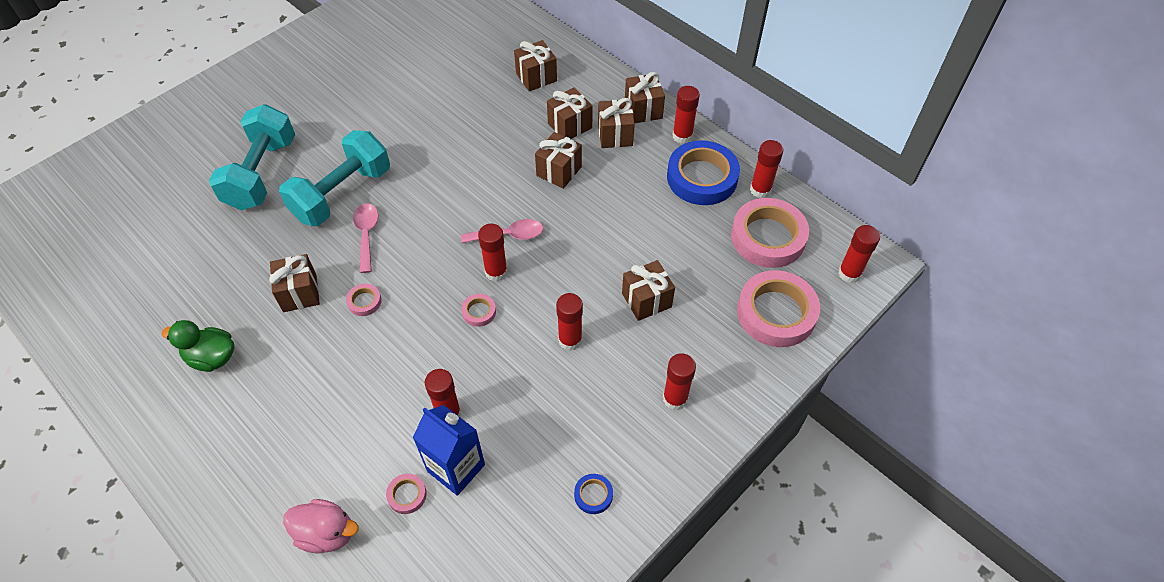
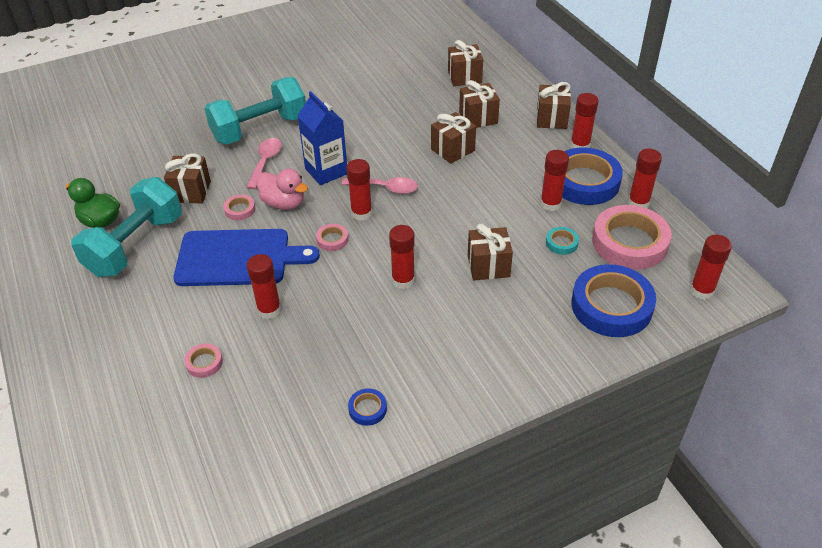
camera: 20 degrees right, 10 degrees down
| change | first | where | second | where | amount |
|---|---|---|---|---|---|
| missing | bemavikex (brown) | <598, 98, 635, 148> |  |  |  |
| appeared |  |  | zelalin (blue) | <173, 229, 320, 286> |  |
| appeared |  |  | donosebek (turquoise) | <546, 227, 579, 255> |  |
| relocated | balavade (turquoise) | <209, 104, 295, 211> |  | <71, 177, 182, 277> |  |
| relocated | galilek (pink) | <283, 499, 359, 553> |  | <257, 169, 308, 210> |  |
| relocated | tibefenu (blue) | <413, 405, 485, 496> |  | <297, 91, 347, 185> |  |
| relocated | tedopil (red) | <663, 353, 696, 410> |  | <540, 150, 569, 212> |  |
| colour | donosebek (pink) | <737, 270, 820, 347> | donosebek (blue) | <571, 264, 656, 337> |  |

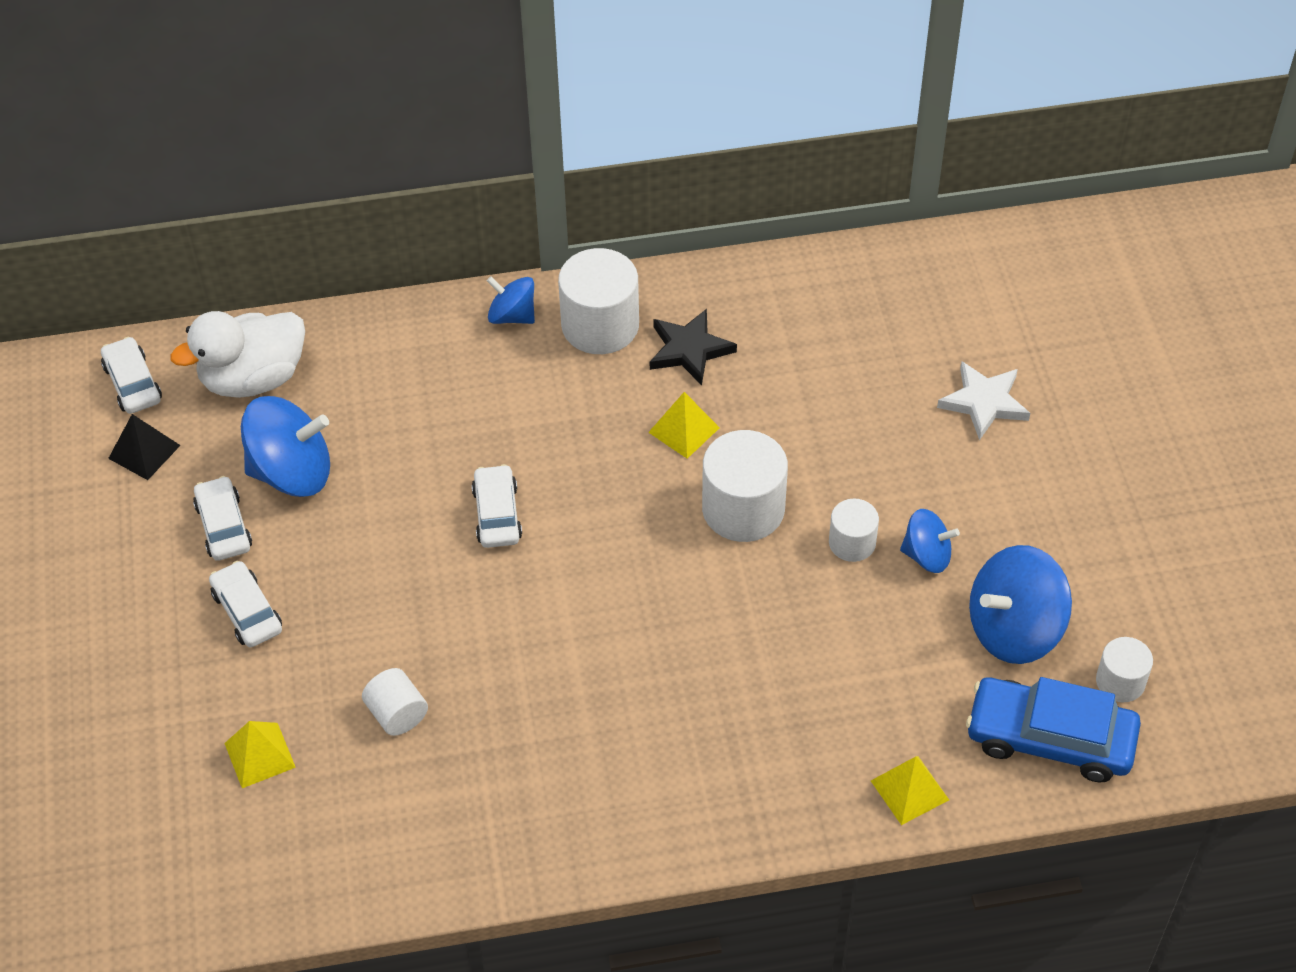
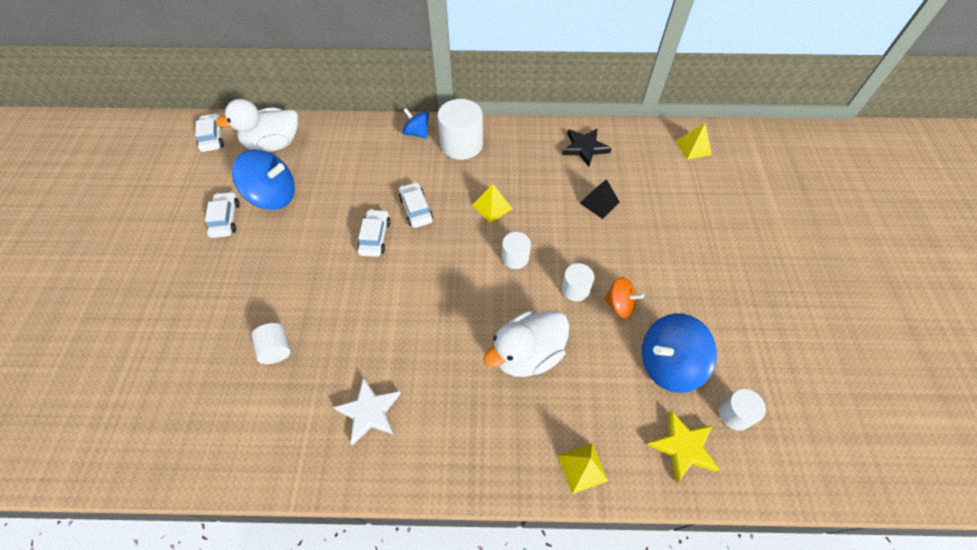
camera: 10 degrees right, 5 degrees up
| change | first | where | second | where | amount |
|---|---|---|---|---|---|
| appeared |  |  | galilek (white) | <483, 311, 569, 377> |  |
| relocated | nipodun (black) | <108, 414, 181, 480> |  | <580, 179, 620, 219> |  |
| relocated | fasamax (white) | <209, 561, 282, 647> |  | <399, 182, 433, 228> |  |
| relocated | nipodun (yellow) | <224, 721, 296, 788> |  | <676, 123, 712, 160> |  |
| relocated | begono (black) | <650, 309, 737, 386> |  | <562, 128, 612, 167> |  |
| relocated | begono (white) | <937, 361, 1030, 440> |  | <333, 377, 401, 445> |  |
| exchanged | fasamax (blue) | <966, 677, 1141, 783> | begono (yellow) | <647, 410, 720, 483> |  |
| colour | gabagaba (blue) | <900, 509, 960, 573> | gabagaba (orange) | <604, 277, 644, 318> |  |
| size | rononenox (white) | <702, 430, 788, 542> |  | <502, 232, 531, 269> | x0.56 |

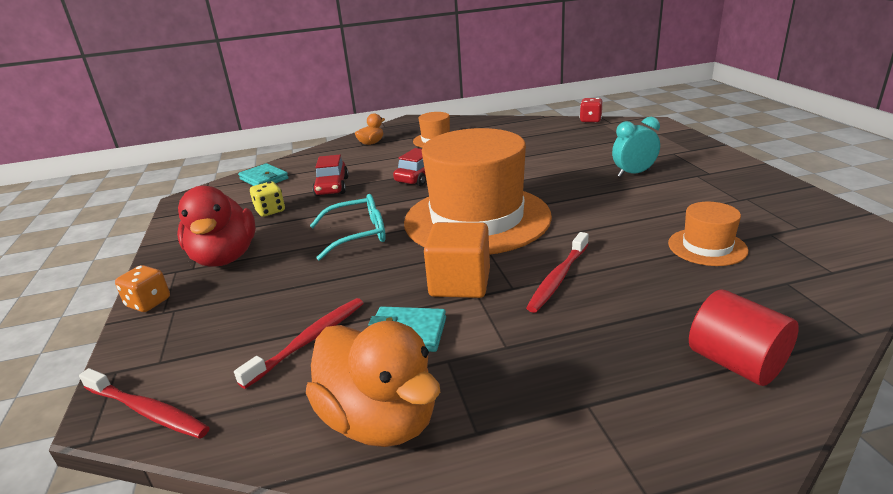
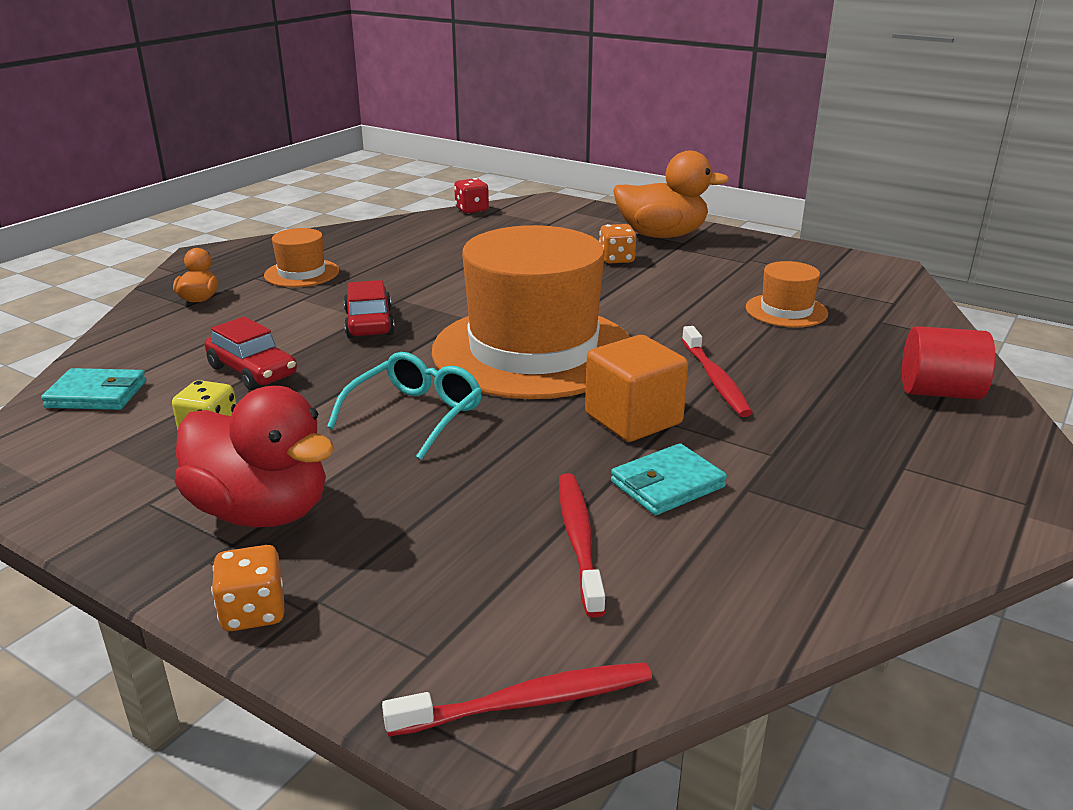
camera: 45 degrees left, 0 degrees up
| change | first | where | second | where | amount |
|---|---|---|---|---|---|
| relocated | galilek (orange) | <306, 321, 440, 447> |  | <613, 151, 729, 238> |  |
| exchanged | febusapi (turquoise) | <612, 117, 660, 177> | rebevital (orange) | <599, 224, 636, 264> |  |

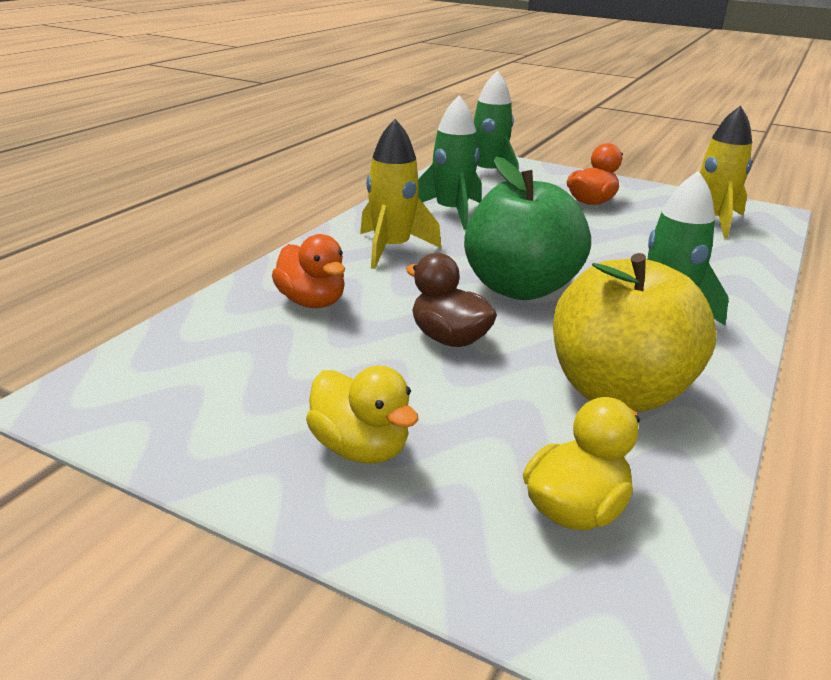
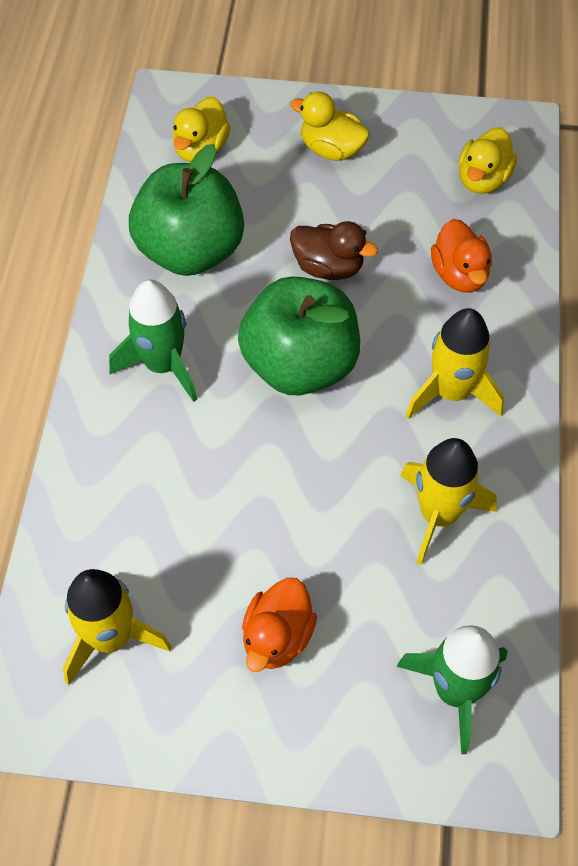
camera: 160 degrees right, 30 degrees up
| change | first | where | second | where | amount |
|---|---|---|---|---|---|
| appeared |  |  | galilek (yellow) | <458, 127, 517, 194> |  |
| colour | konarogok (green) | <418, 95, 482, 230> | konarogok (yellow) | <400, 438, 497, 565> |  |
| colour | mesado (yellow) | <553, 253, 717, 412> | mesado (green) | <129, 144, 244, 276> |  |
| spun | galilek (orange) | <272, 234, 345, 308> |  | <431, 219, 492, 293> | 135 degrees counterclockwise |

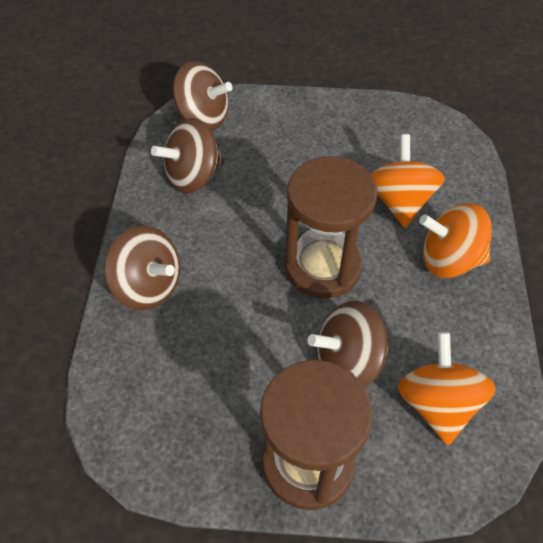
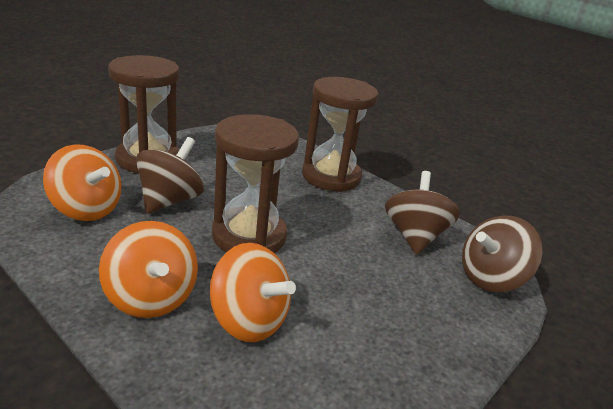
camera: 125 degrees right, 25 degrees down
| change | first | where | second | where | amount |
|---|---|---|---|---|---|
| exchanged | gabagaba (brown) | <104, 226, 180, 310> | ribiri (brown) | <302, 77, 378, 192> |  |
| spun | gabagaba (orange) | <419, 203, 492, 278> |  | <99, 221, 198, 318> | 105 degrees clockwise |

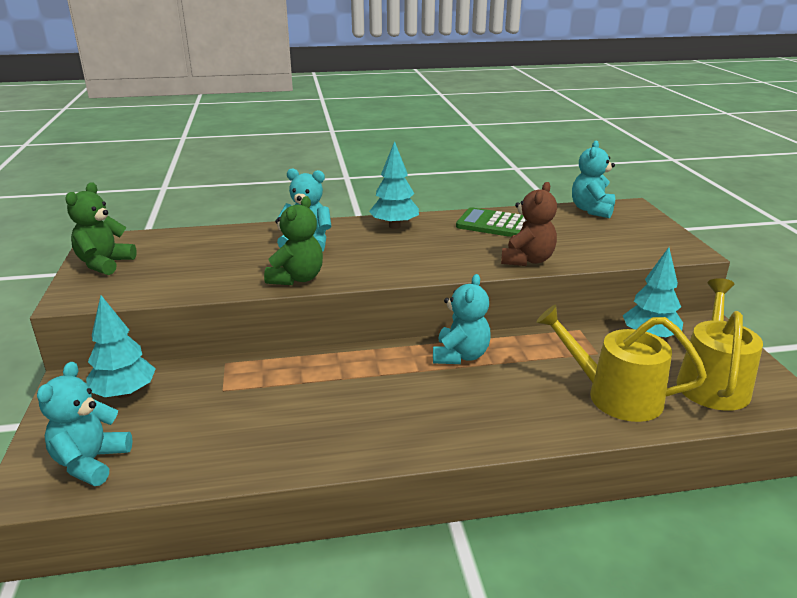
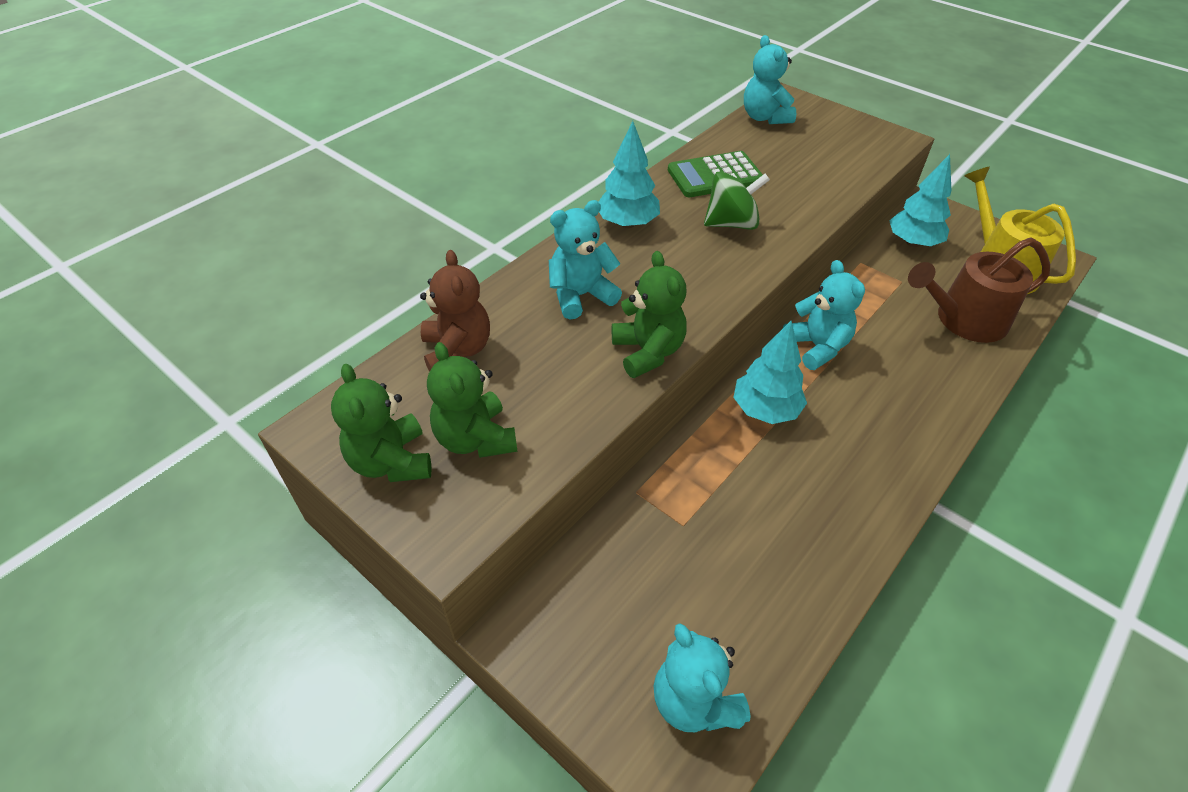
camera: 40 degrees left, 20 degrees up
| change | first | where | second | where | amount |
|---|---|---|---|---|---|
| appeared |  |  | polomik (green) | <427, 342, 517, 458> |  |
| appeared |  |  | gabagaba (green) | <704, 171, 770, 230> |  |
| relocated | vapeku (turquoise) | <86, 295, 156, 398> |  | <733, 321, 807, 424> |  |
| relocated | polomik (brown) | <501, 182, 557, 266> |  | <420, 250, 490, 372> |  |
| colour | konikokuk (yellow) | <536, 305, 707, 422> | konikokuk (brown) | <908, 238, 1050, 343> |  |

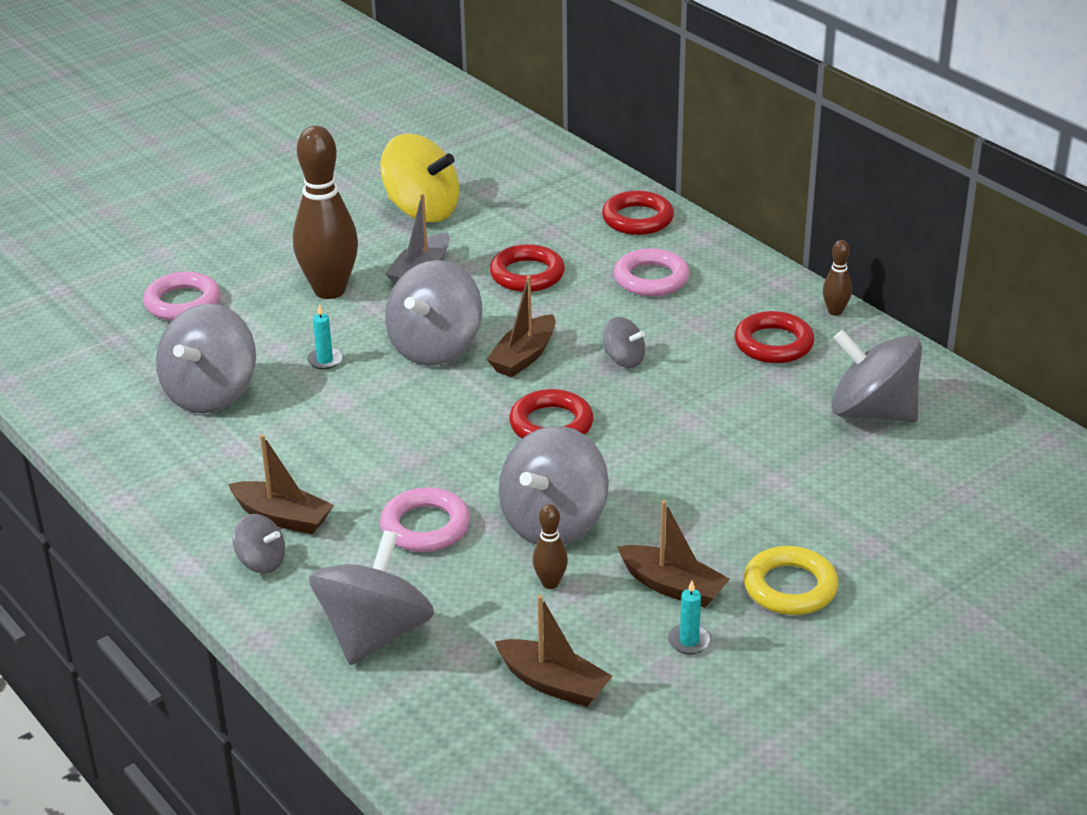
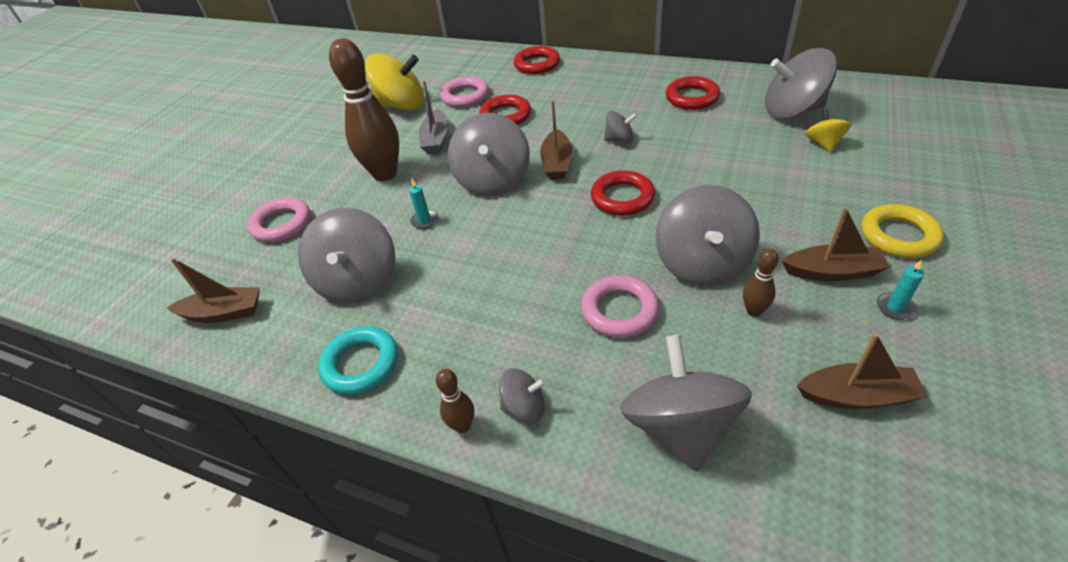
camera: 25 degrees left, 10 degrees up
| change | first | where | second | where | amount |
|---|---|---|---|---|---|
| appeared |  |  | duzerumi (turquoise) | <318, 326, 398, 395> |  |
| appeared |  |  | gabagaba (yellow) | <805, 108, 851, 152> |  |
| relocated | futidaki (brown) | <228, 434, 334, 534> |  | <167, 258, 260, 323> |  |
| relocated | duzerumi (pink) | <614, 248, 689, 296> |  | <440, 76, 489, 107> |  |
| relocated | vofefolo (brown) | <823, 240, 852, 316> |  | <436, 369, 474, 433> |  |

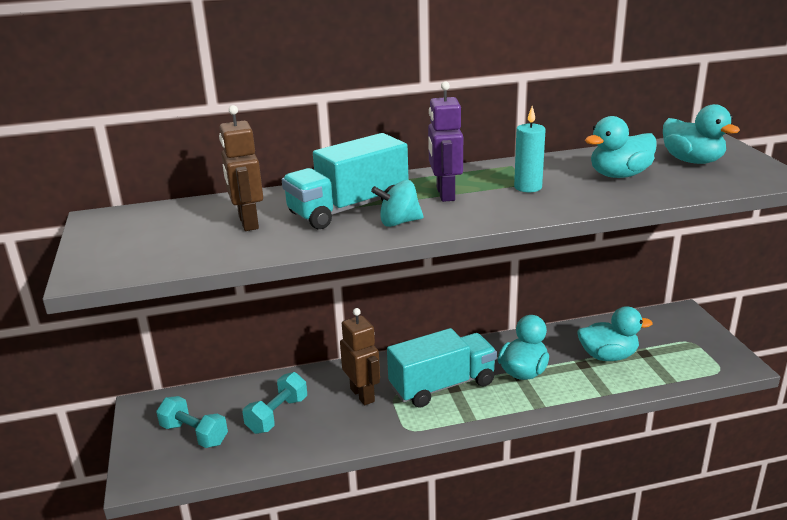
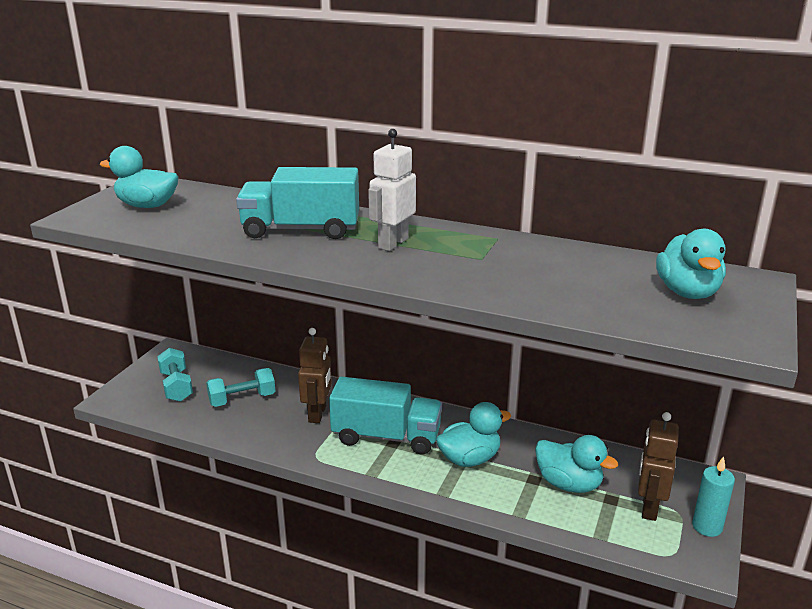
camera: 35 degrees right, 0 degrees up
| change | first | where | second | where | amount |
|---|---|---|---|---|---|
| missing | gabagaba (turquoise) | <371, 180, 424, 227> |  |  |  |
| relocated | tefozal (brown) | <219, 105, 263, 231> |  | <638, 412, 679, 521> |  |
| relocated | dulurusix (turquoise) | <514, 106, 546, 192> |  | <692, 456, 735, 537> |  |
| relocated | galilek (turquoise) | <585, 116, 657, 178> |  | <100, 146, 178, 208> |  |
| colour | tefozal (purple) | <428, 82, 463, 202> | tefozal (white) | <368, 129, 416, 251> |  |

